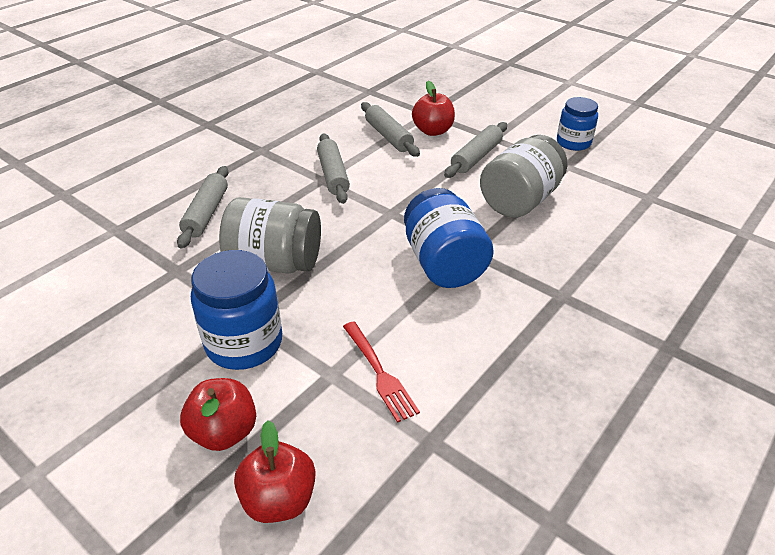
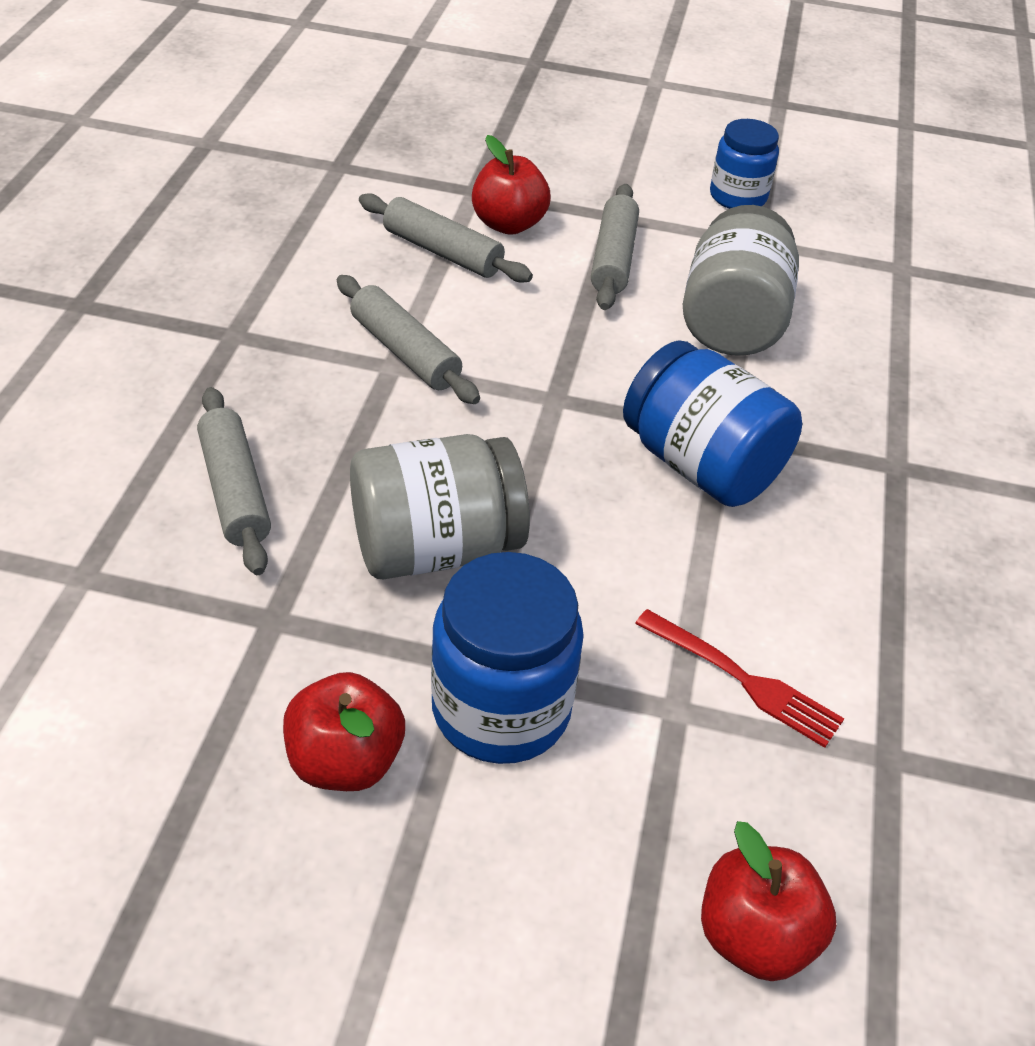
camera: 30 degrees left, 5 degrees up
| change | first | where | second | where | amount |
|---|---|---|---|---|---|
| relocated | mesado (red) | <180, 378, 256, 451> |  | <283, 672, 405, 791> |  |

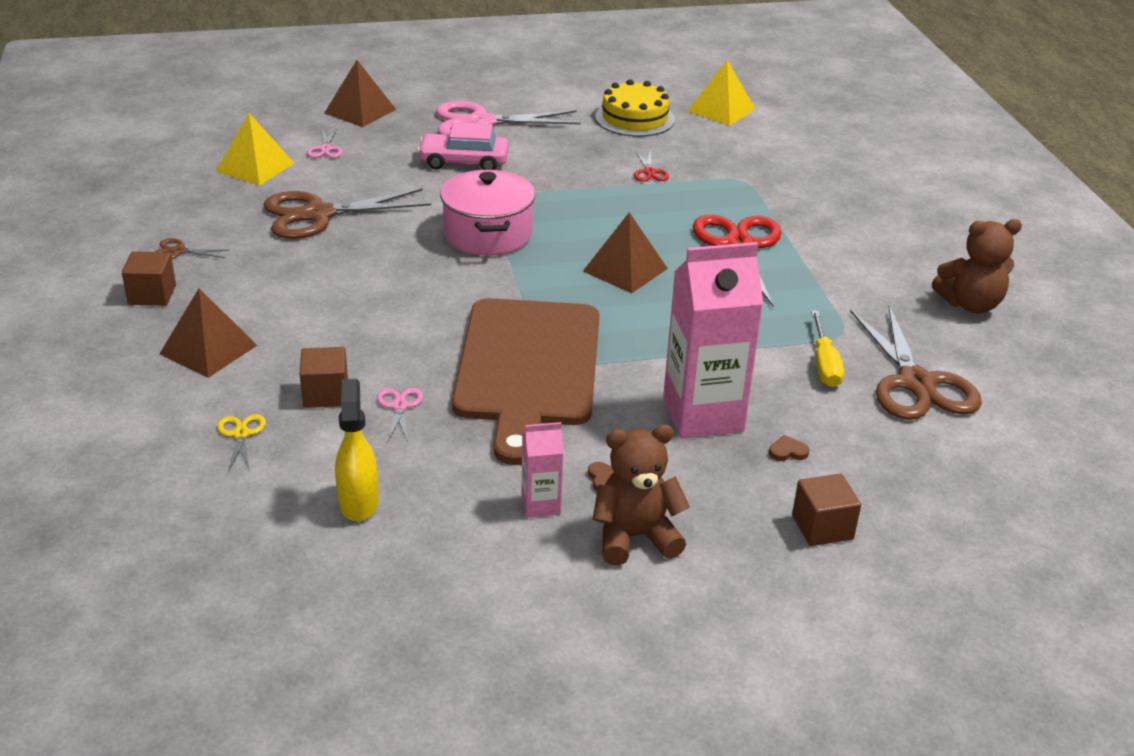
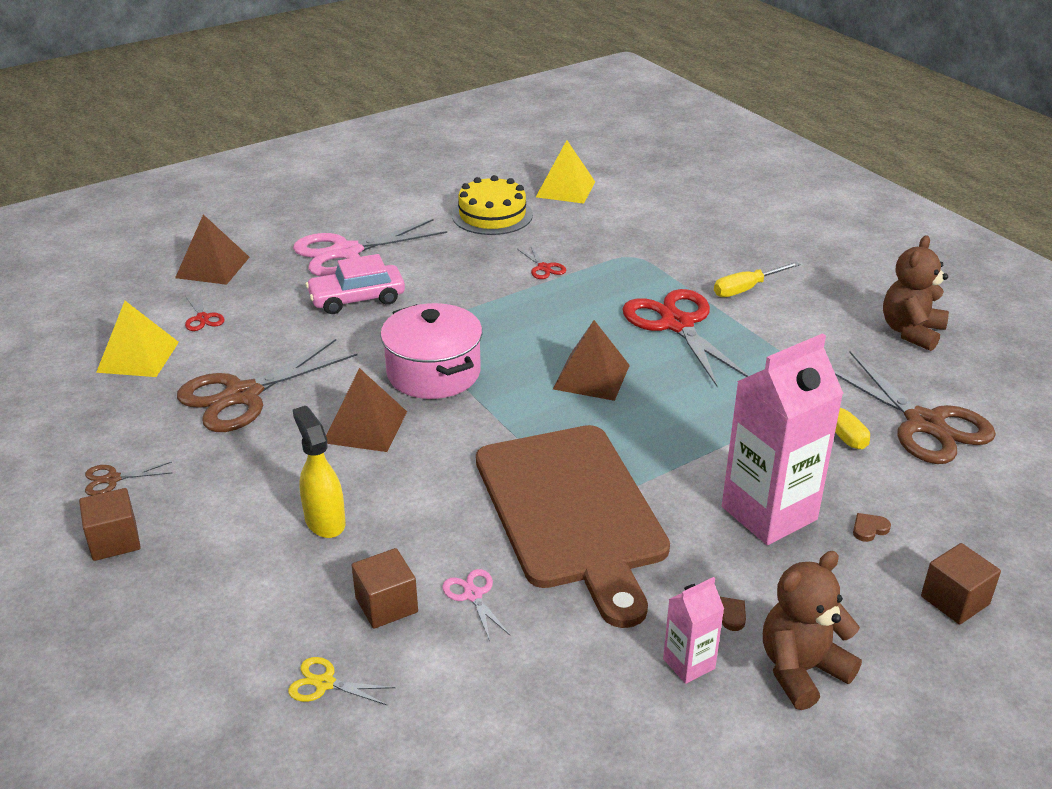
camera: 20 degrees left, 0 degrees up
| change | first | where | second | where | amount |
|---|---|---|---|---|---|
| appeared |  |  | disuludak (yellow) | <714, 262, 800, 297> |  |
| relocated | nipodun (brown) | <159, 288, 257, 378> |  | <326, 368, 407, 452> |  |
| relocated | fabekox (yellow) | <335, 379, 379, 521> |  | <292, 406, 346, 538> |  |
| colour | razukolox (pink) | <307, 128, 342, 158> | razukolox (red) | <185, 291, 225, 331> |  |
| spun | razukolox (yellow) | <217, 414, 266, 472> |  | <288, 657, 396, 705> | 45 degrees counterclockwise |
| spun | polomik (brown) | <932, 219, 1022, 313> |  | <883, 235, 949, 351> | 150 degrees clockwise |

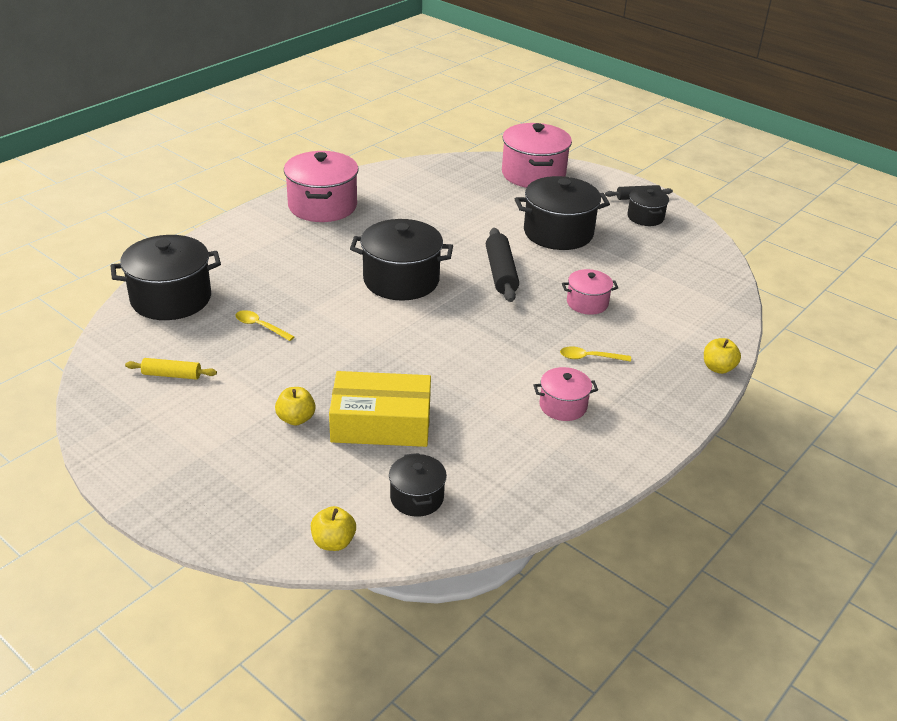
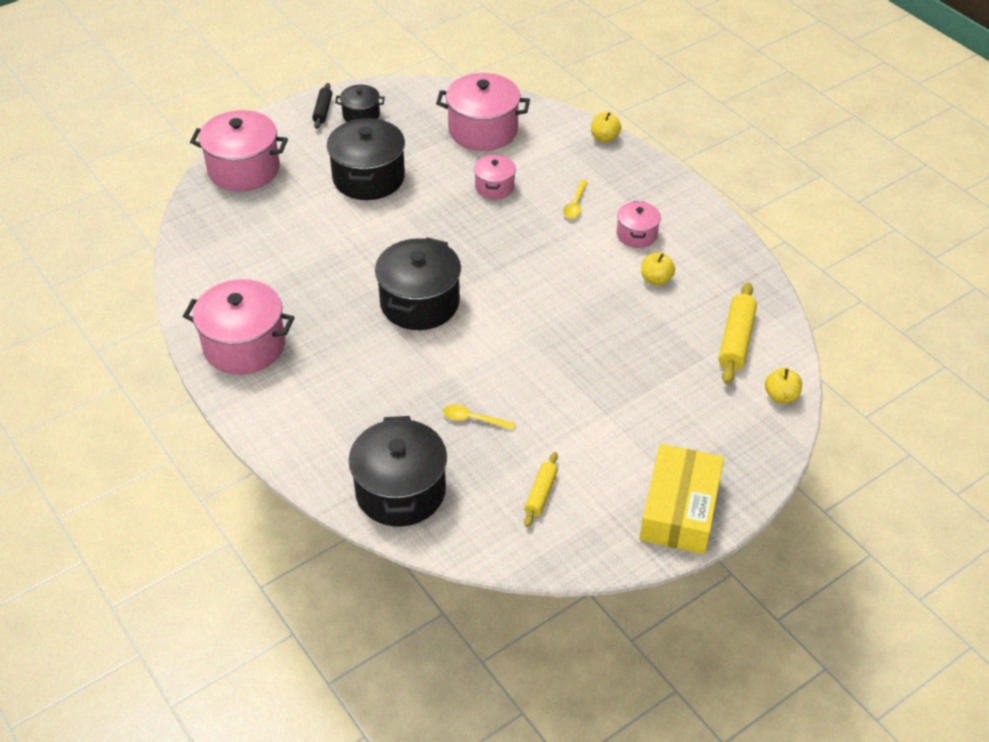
camera: 75 degrees left, 10 degrees up
| change | first | where | second | where | amount |
|---|---|---|---|---|---|
| missing | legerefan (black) | <486, 228, 519, 302> |  |  |  |
| appeared |  |  | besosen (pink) | <436, 73, 530, 151> |  |
| relocated | mesado (yellow) | <275, 387, 316, 425> |  | <641, 252, 675, 285> |  |
| relocated | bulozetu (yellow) | <329, 371, 431, 447> |  | <640, 444, 724, 554> |  |
| exchanged | besosen (black) | <389, 453, 447, 517> | legerefan (yellow) | <718, 282, 757, 384> |  |
| spun | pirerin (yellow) | <235, 310, 295, 341> |  | <443, 404, 515, 430> | 60 degrees clockwise |

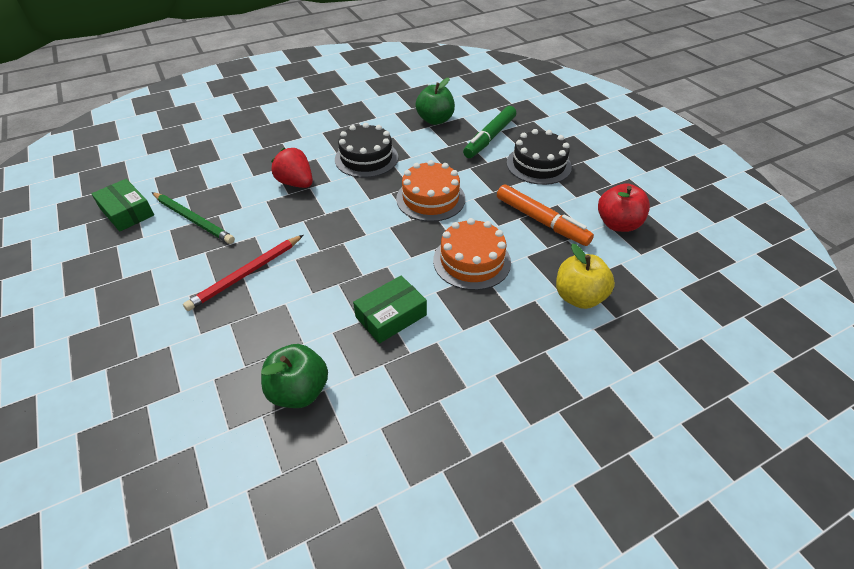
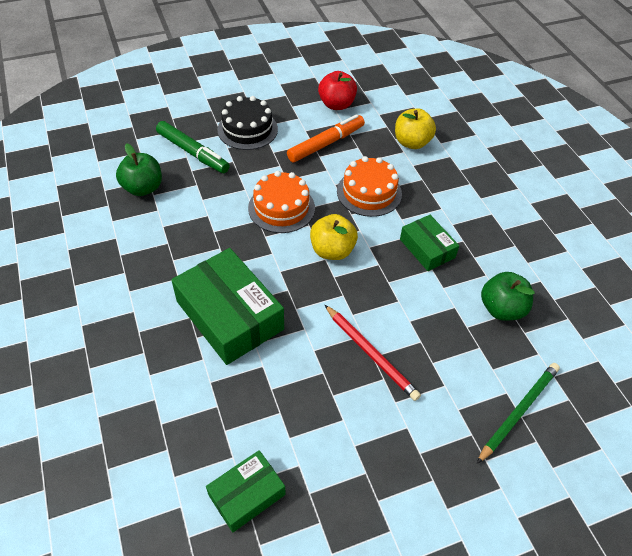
camera: 85 degrees left, 5 degrees up
| change | first | where | second | where | amount |
|---|---|---|---|---|---|
| missing | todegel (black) | <335, 123, 398, 178> |  |  |  |
| appeared |  |  | mesado (yellow) | <310, 214, 358, 260> |  |
| relocated | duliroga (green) | <152, 192, 235, 244> |  | <477, 363, 560, 464> |  |
| exchanged | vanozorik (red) | <271, 148, 313, 188> | bulozetu (green) | <171, 248, 284, 365> |  |

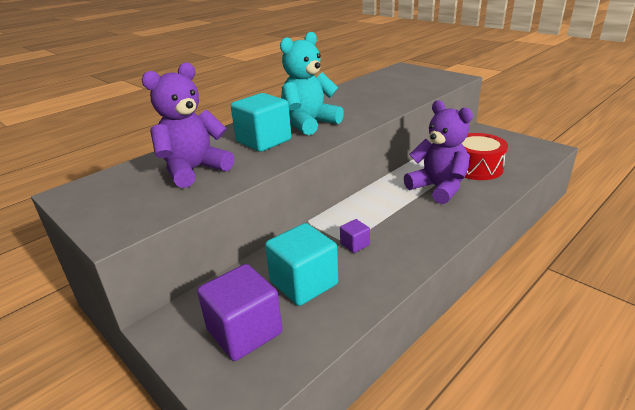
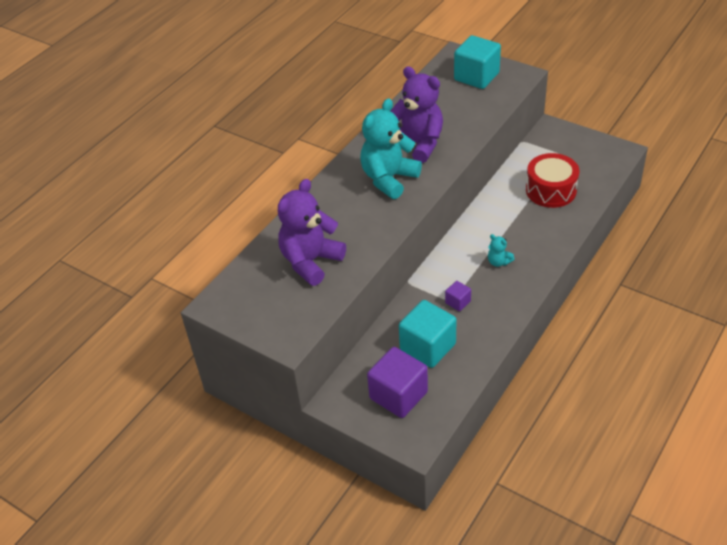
camera: 10 degrees left, 15 degrees up
| change | first | where | second | where | amount |
|---|---|---|---|---|---|
| appeared |  |  | polomik (turquoise) | <488, 234, 515, 267> |  |
| relocated | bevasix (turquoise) | <231, 93, 291, 152> |  | <454, 35, 501, 89> |  |
| relocated | polomik (purple) | <404, 100, 473, 204> |  | <391, 66, 443, 163> |  |

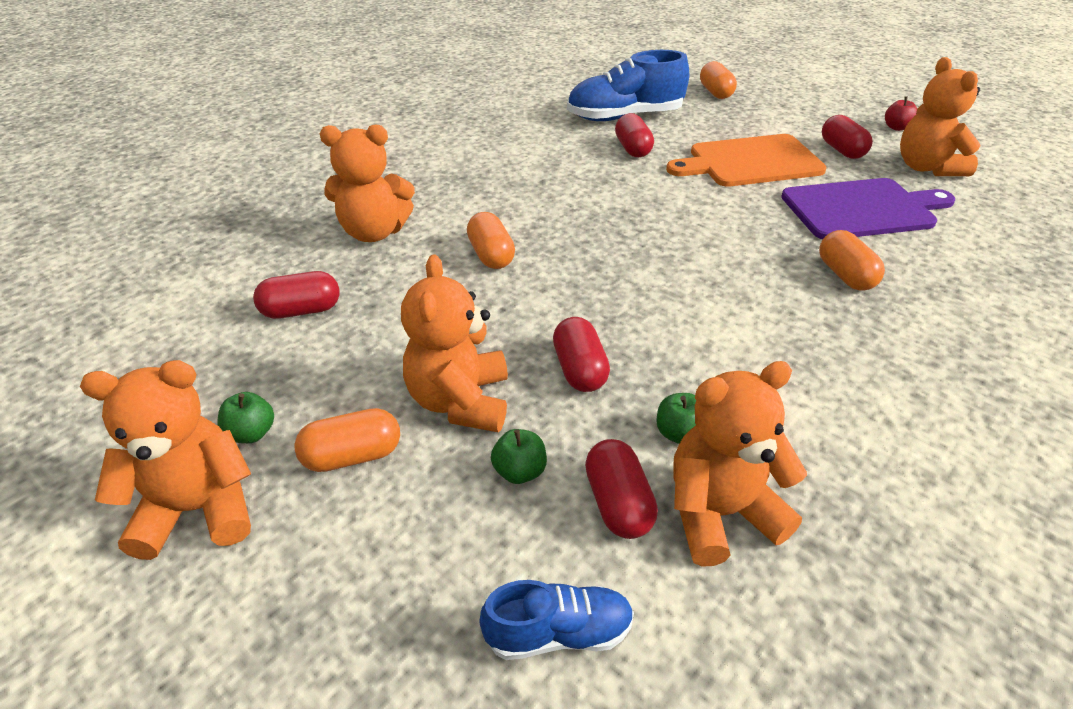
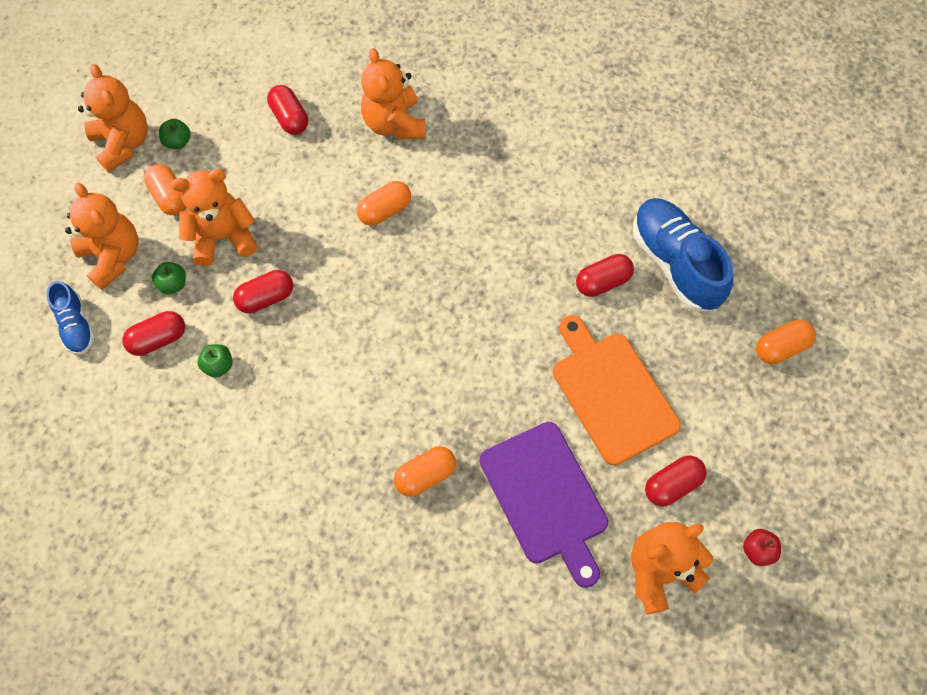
camera: 75 degrees right, 25 degrees up
| change | first | where | second | where | amount |
|---|---|---|---|---|---|
| relocated | polomik (orange) | <673, 361, 807, 567> |  | <65, 183, 138, 290> |  |

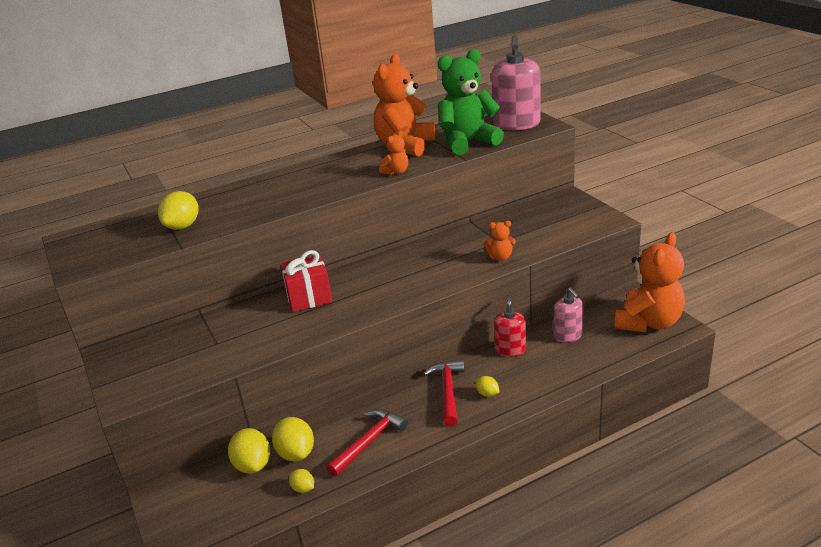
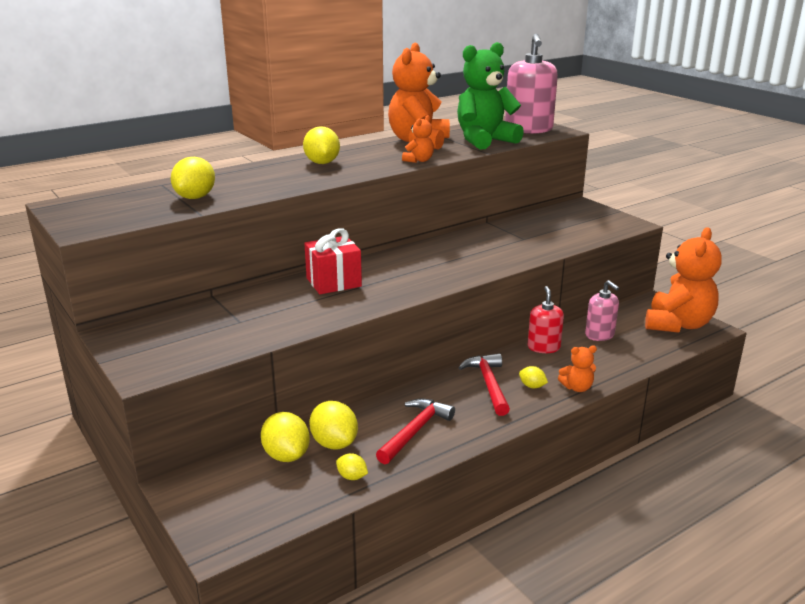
camera: 10 degrees left, 5 degrees down
| change | first | where | second | where | amount |
|---|---|---|---|---|---|
| appeared |  |  | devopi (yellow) | <303, 126, 340, 164> |  |
| relocated | polomik (orange) | <483, 221, 516, 261> |  | <558, 345, 597, 392> |  |

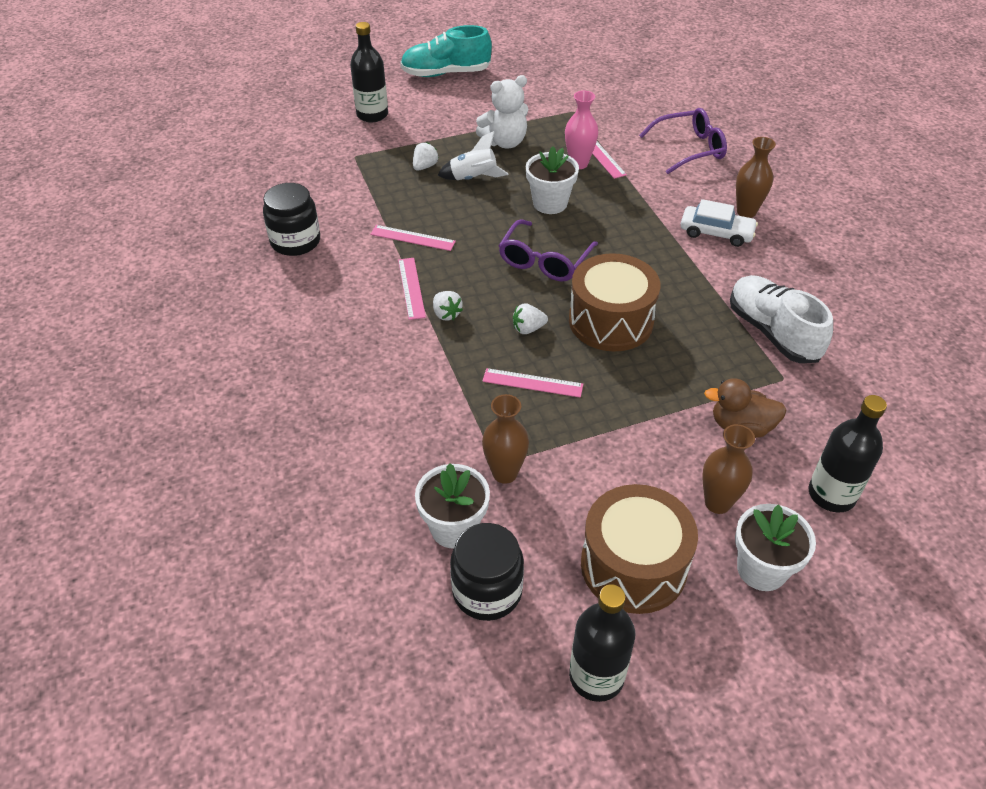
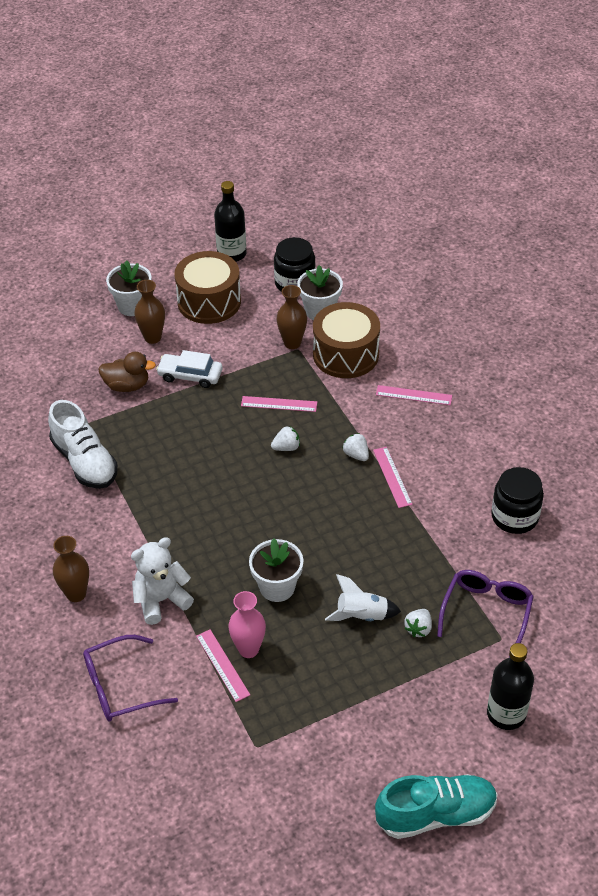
camera: 175 degrees right, 0 degrees up
| change | first | where | second | where | amount |
|---|---|---|---|---|---|
| missing | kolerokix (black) | <808, 395, 887, 512> |  |  |  |
| relocated | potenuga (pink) | <370, 225, 456, 251> |  | <376, 385, 452, 405> |  |
| relocated | polomik (white) | <476, 75, 529, 148> |  | <131, 537, 194, 625> |  |
| relocated | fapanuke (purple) | <499, 219, 598, 282> |  | <437, 570, 534, 657> |  |
| relocated | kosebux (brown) | <569, 253, 661, 352> |  | <313, 302, 380, 378> |  |
| relocated | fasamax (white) | <681, 199, 758, 247> |  | <156, 350, 223, 388> |  |

